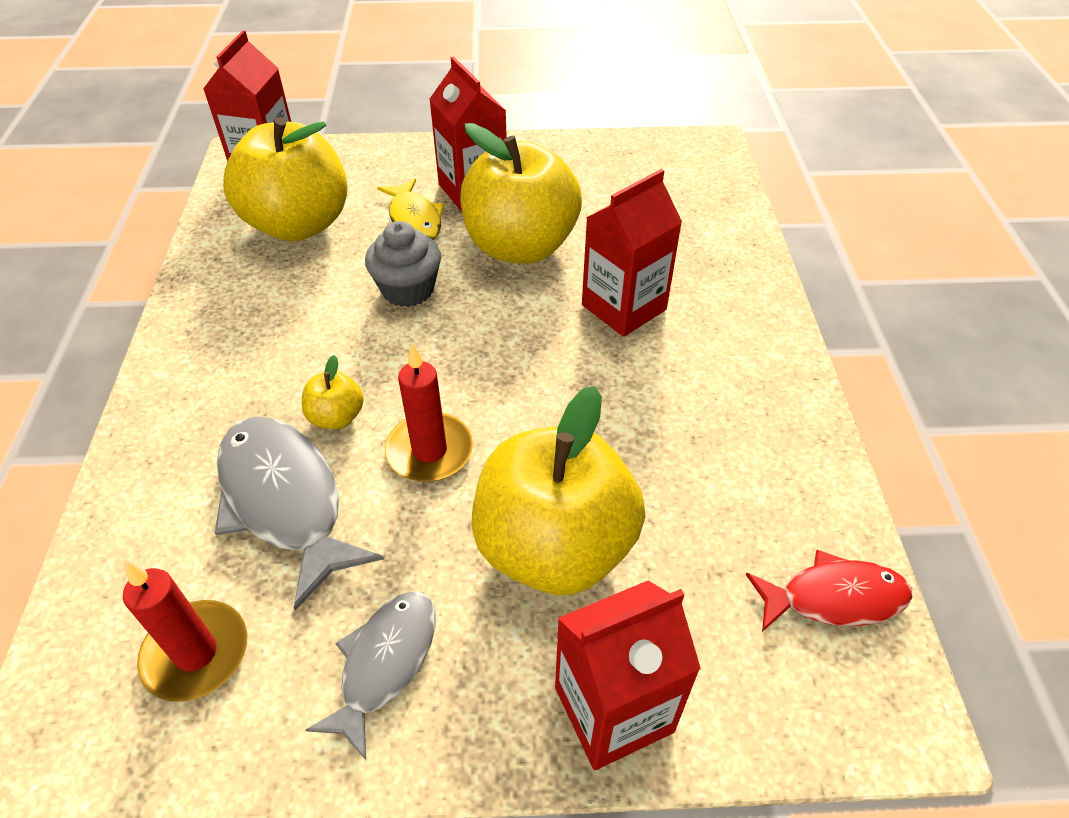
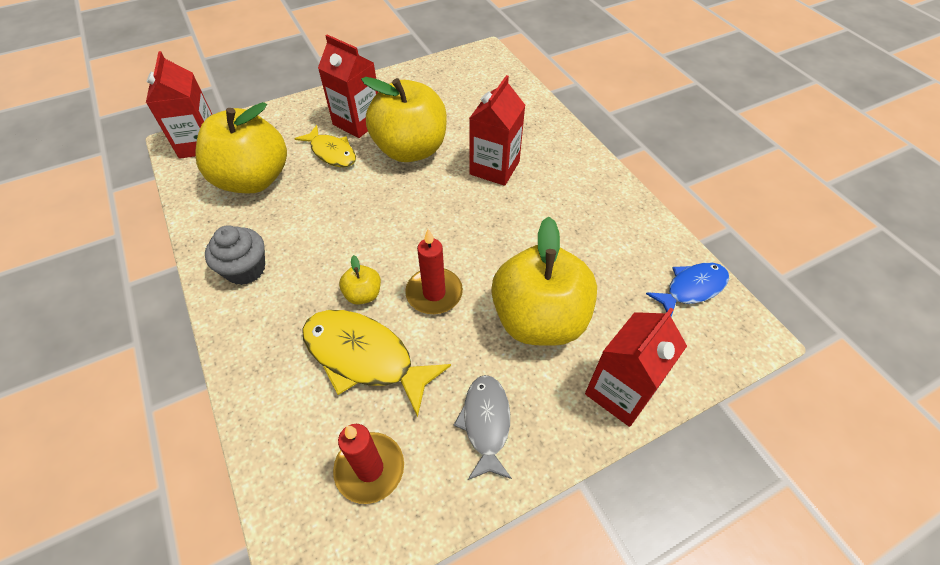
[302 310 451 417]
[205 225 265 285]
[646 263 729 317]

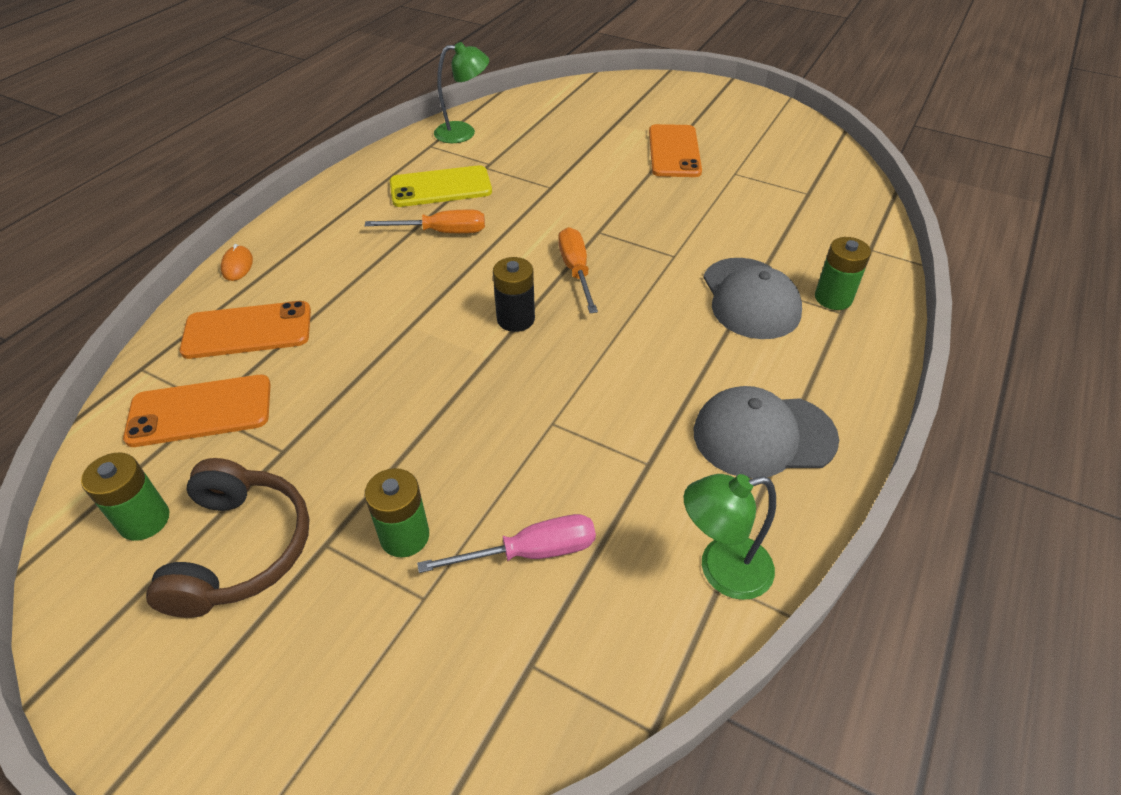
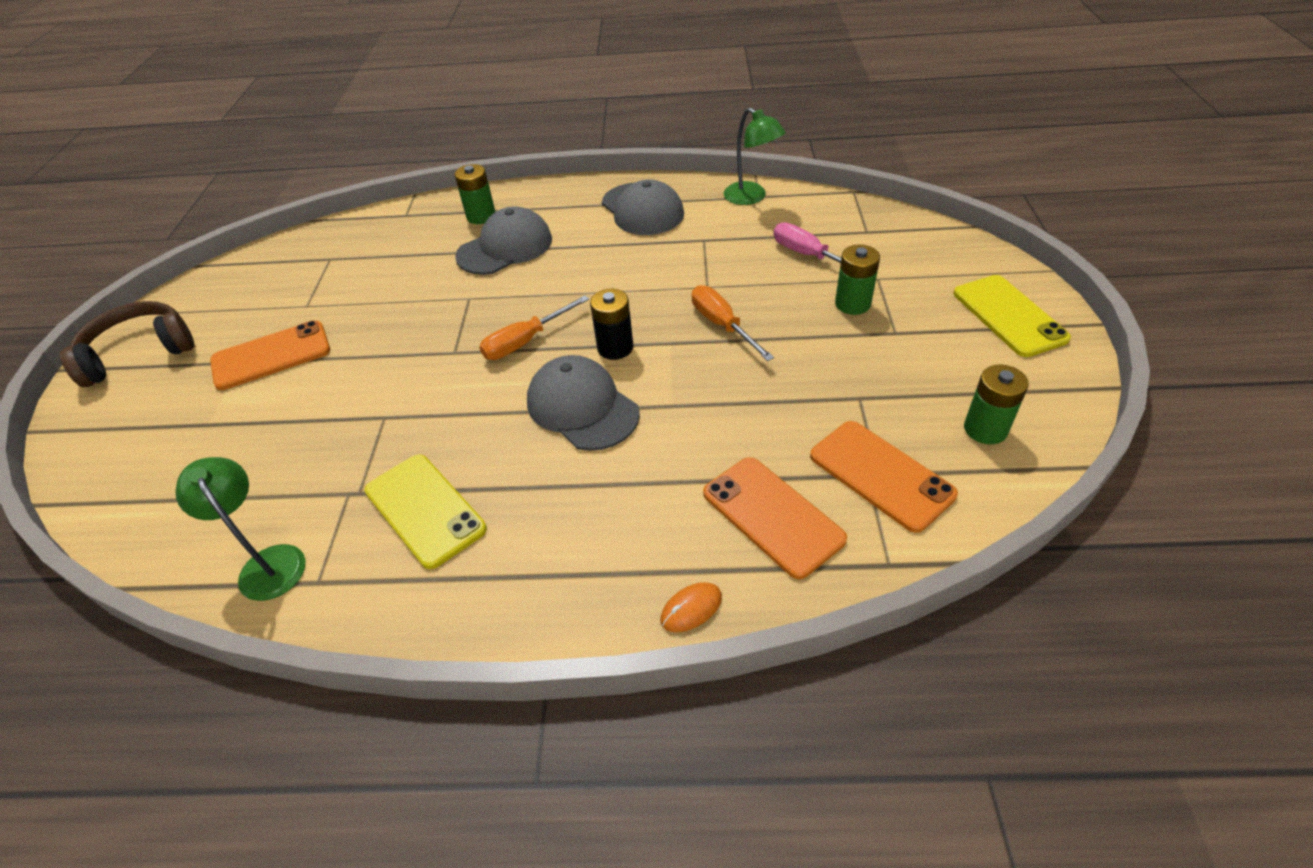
[60 301 194 387]
[692 285 774 361]
[527 355 640 451]
[954 275 1071 357]

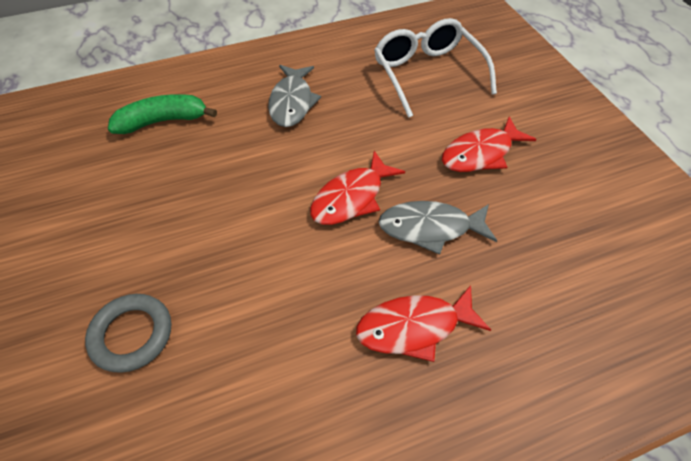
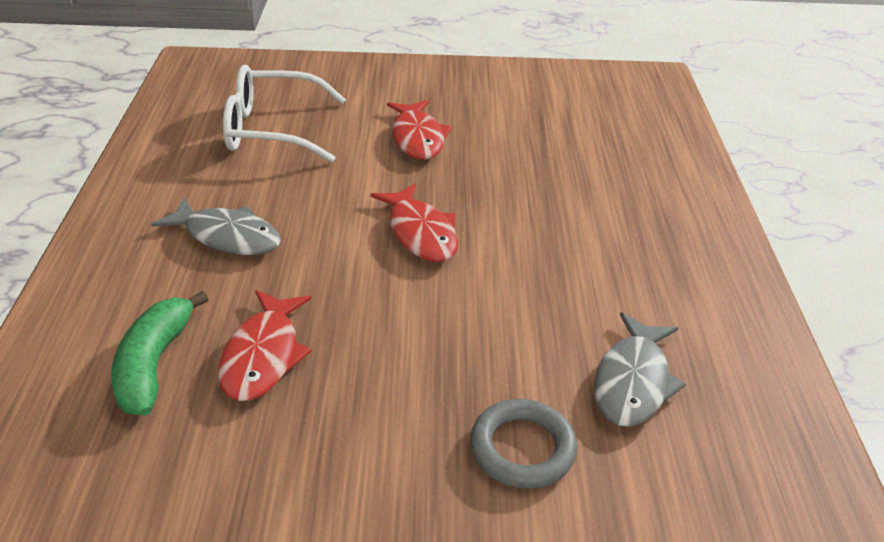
[218 290 312 401]
[594 312 686 427]

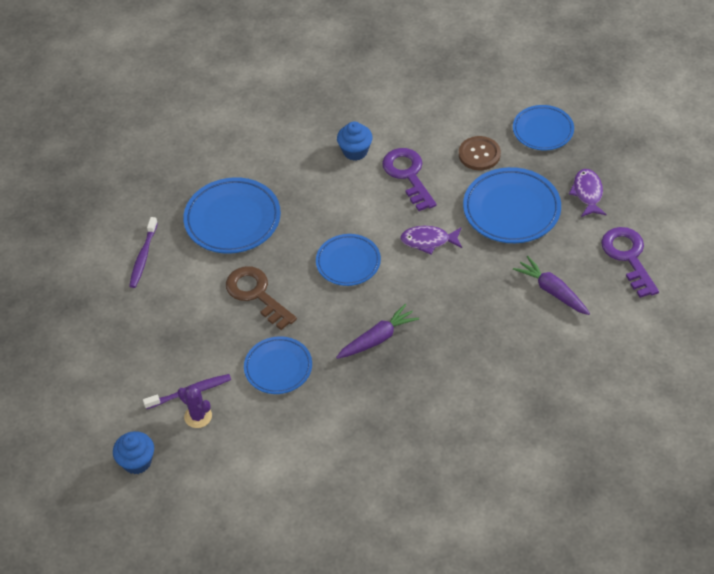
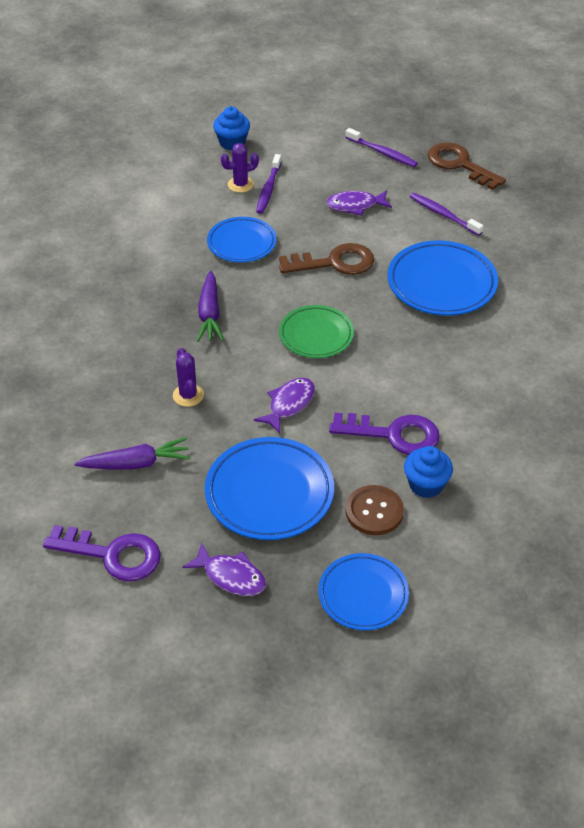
[279 305 354 358]
[404 446 453 498]
[173 348 204 407]
[326 190 392 216]
[346 128 418 167]
[428 142 506 190]

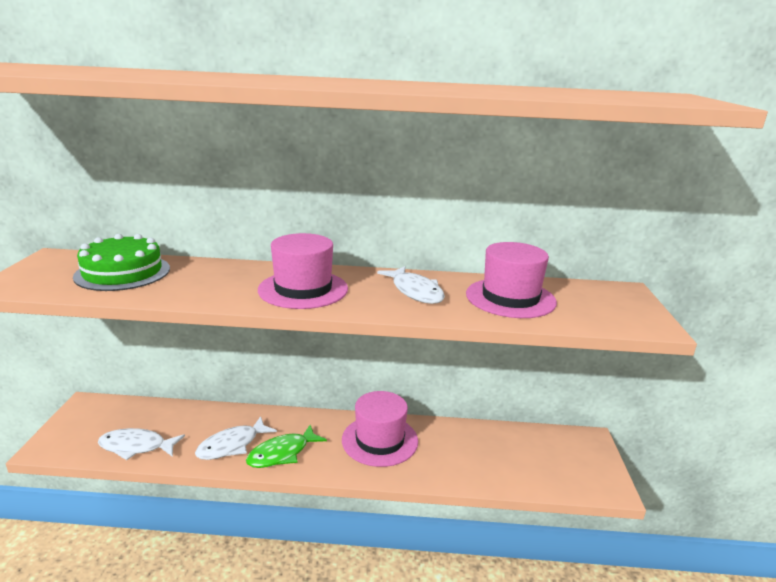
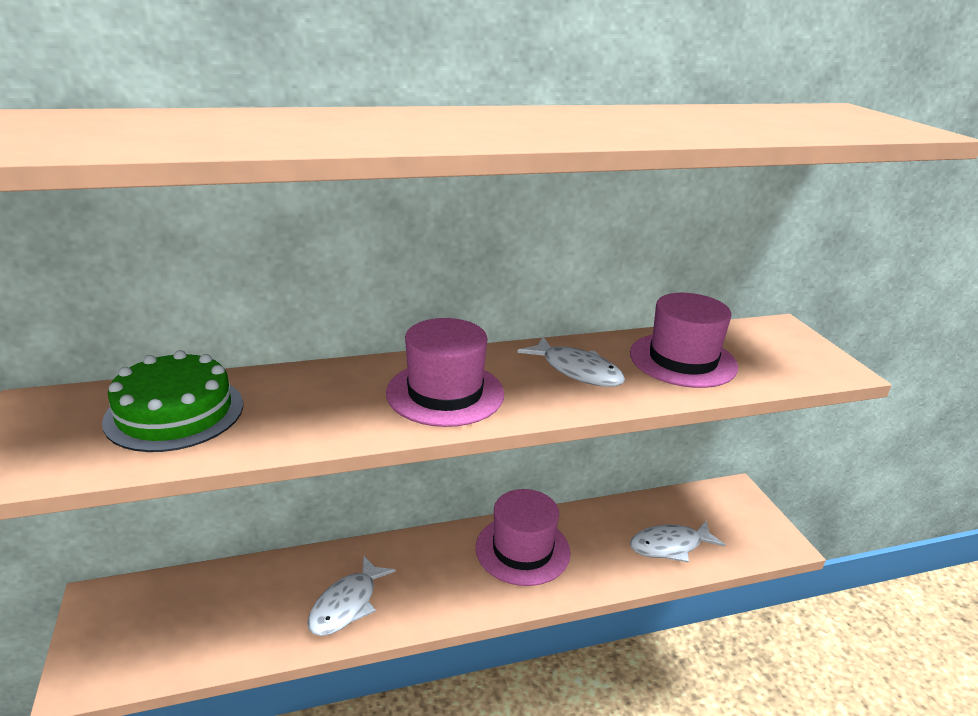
[630 521 725 563]
[246 425 327 468] (first image)

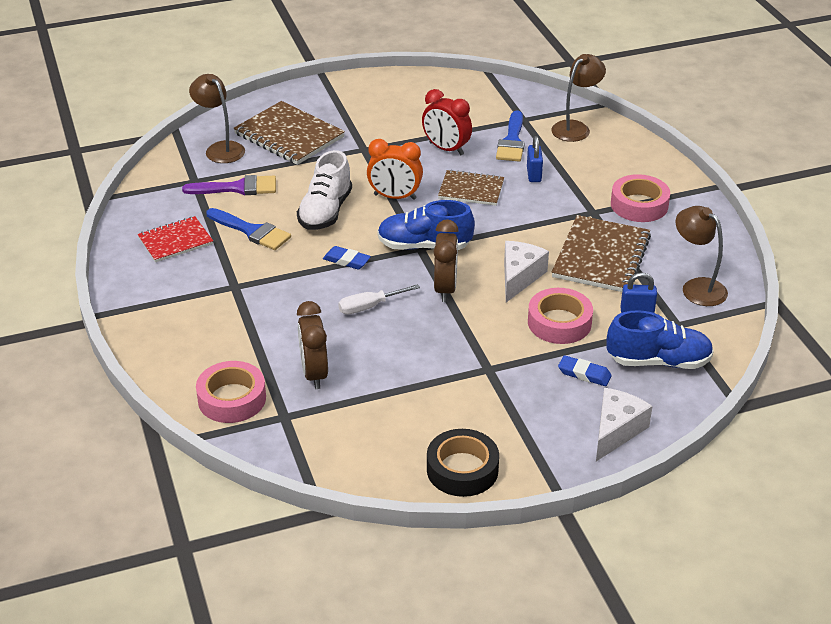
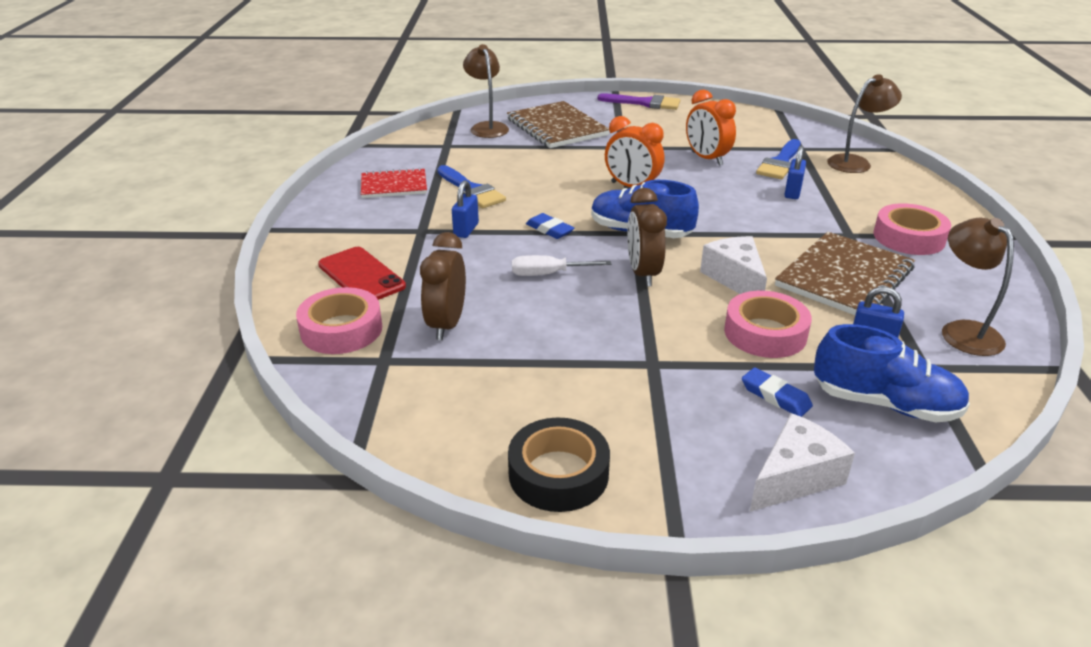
[598 93 680 110]
[297 150 352 230] (first image)
[686 89 736 166]
[627 188 667 287]
[438 170 504 206] (first image)
[700 236 767 294]
[318 247 406 300]
[452 180 479 238]

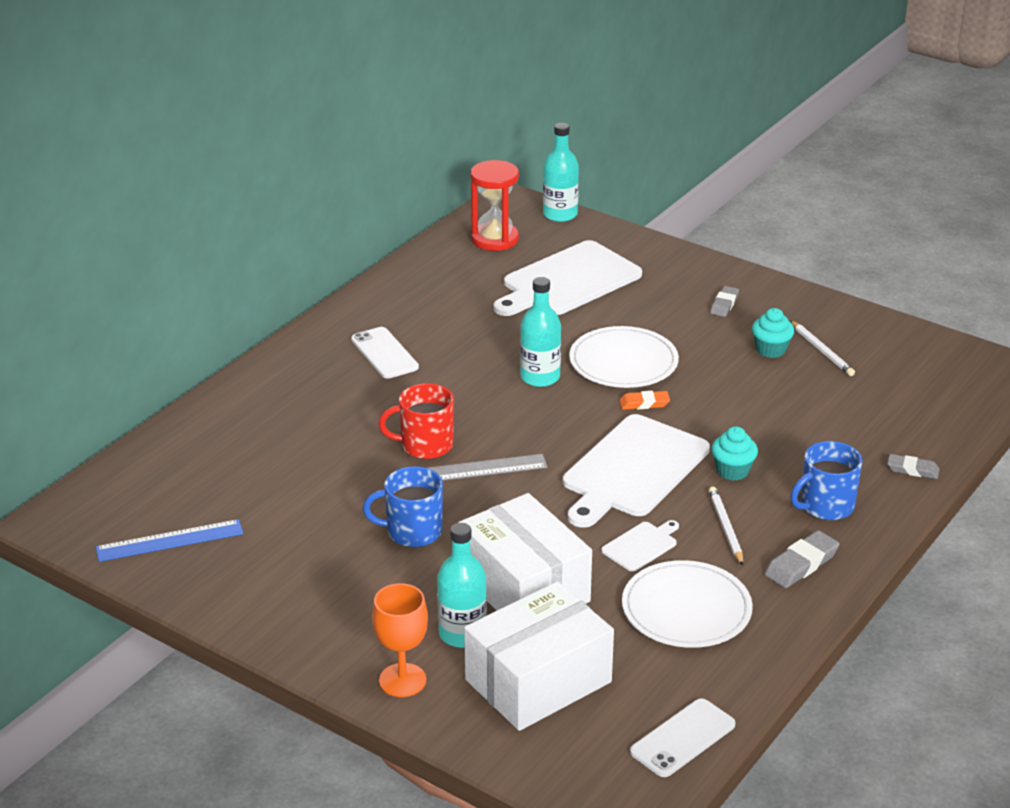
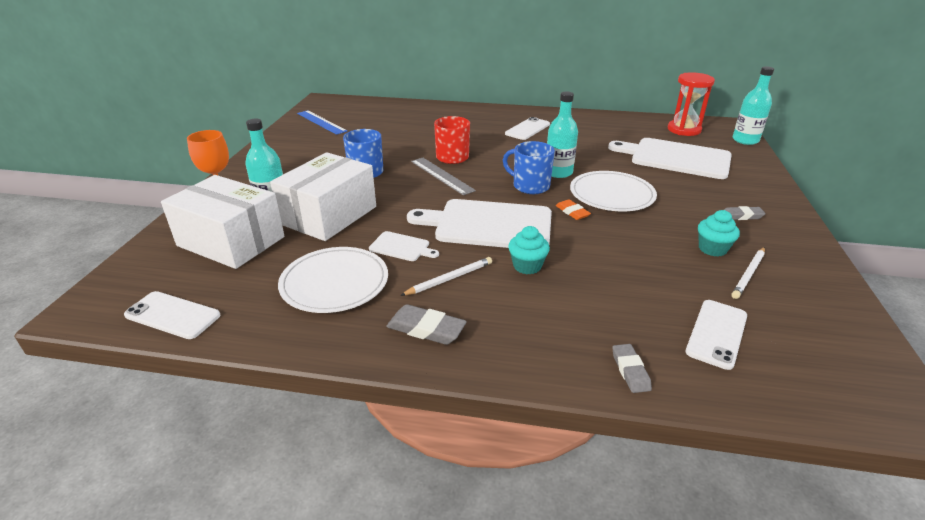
[503 141 555 194]
[685 300 747 370]

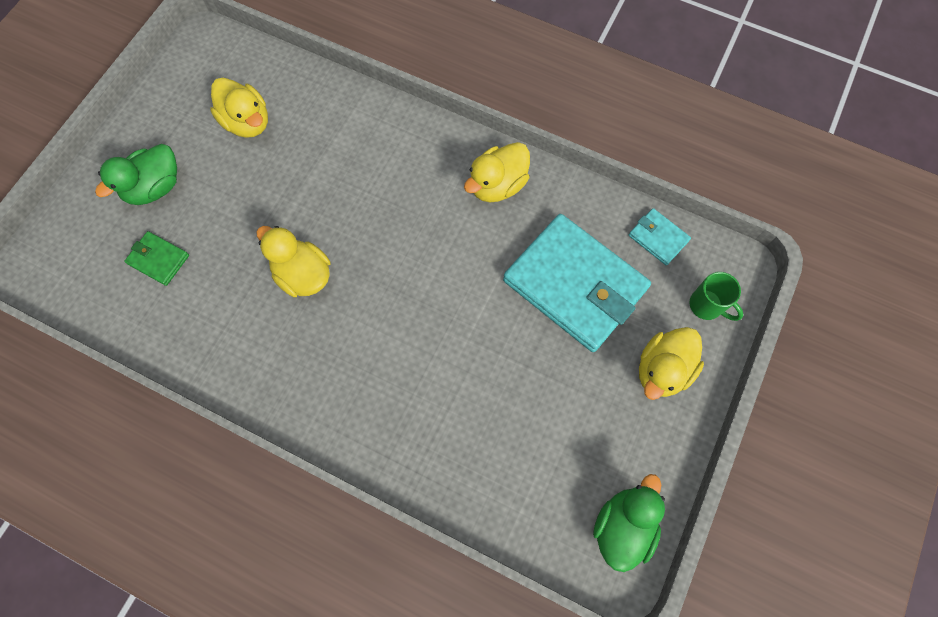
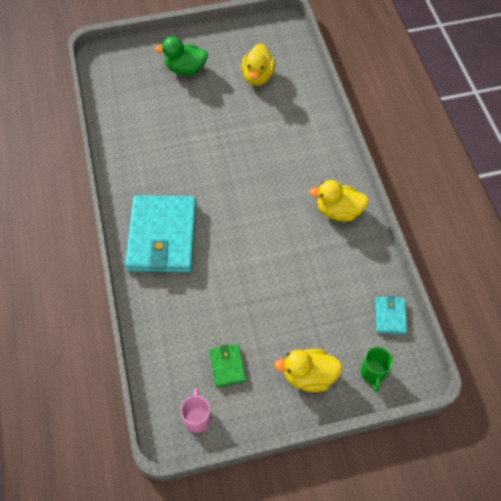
[209 344 246 387]
[256 226 330 297] (first image)
[125 195 197 273]
[181 388 211 433]

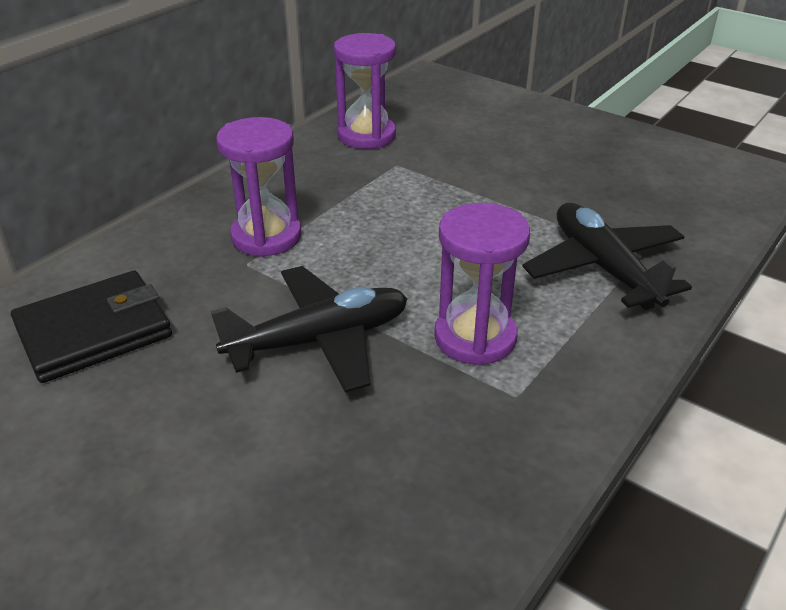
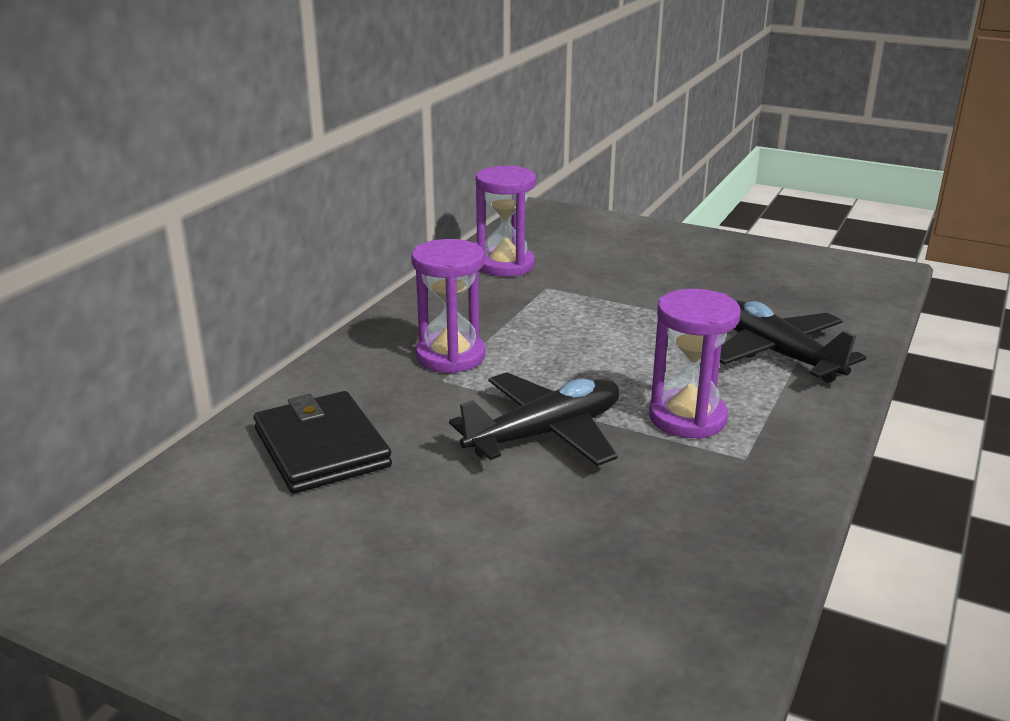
[253 391 392 494]

